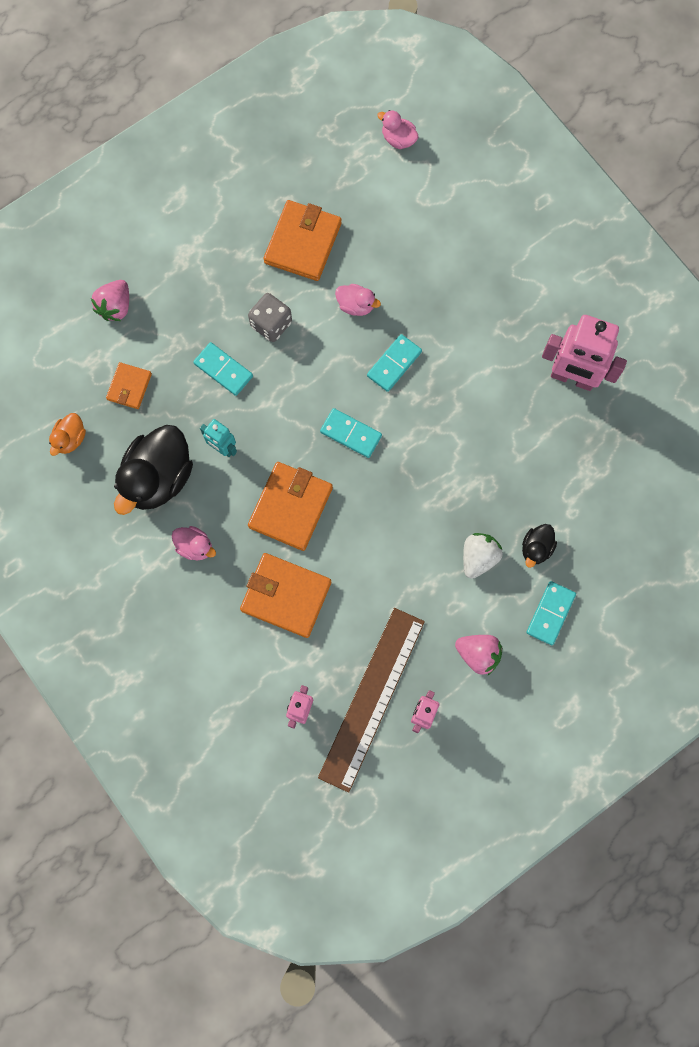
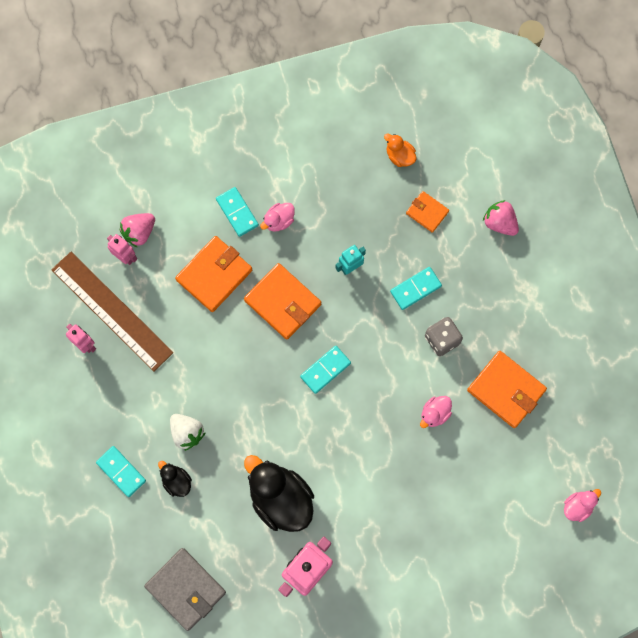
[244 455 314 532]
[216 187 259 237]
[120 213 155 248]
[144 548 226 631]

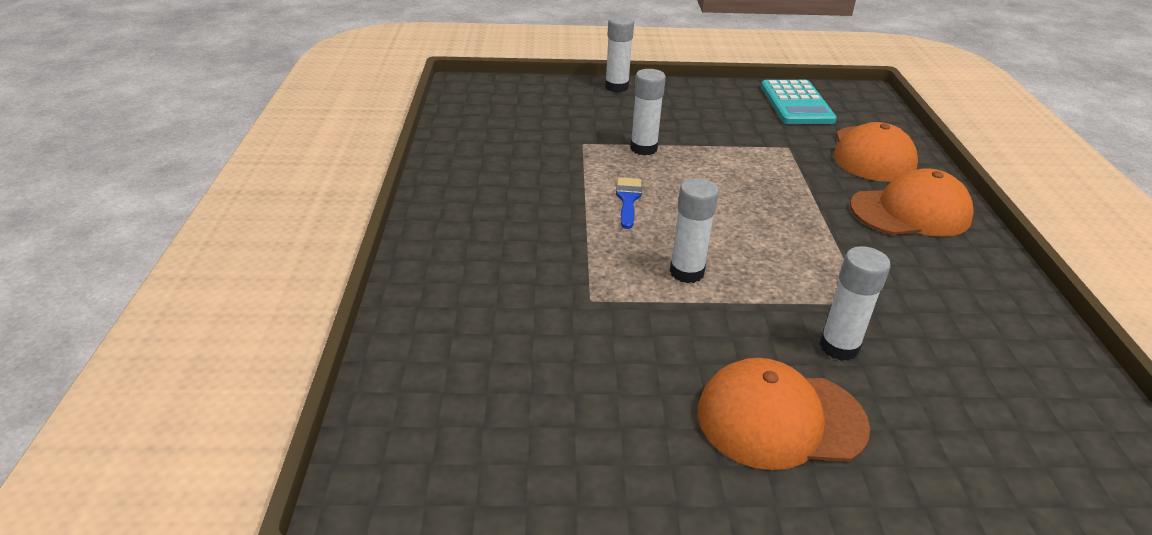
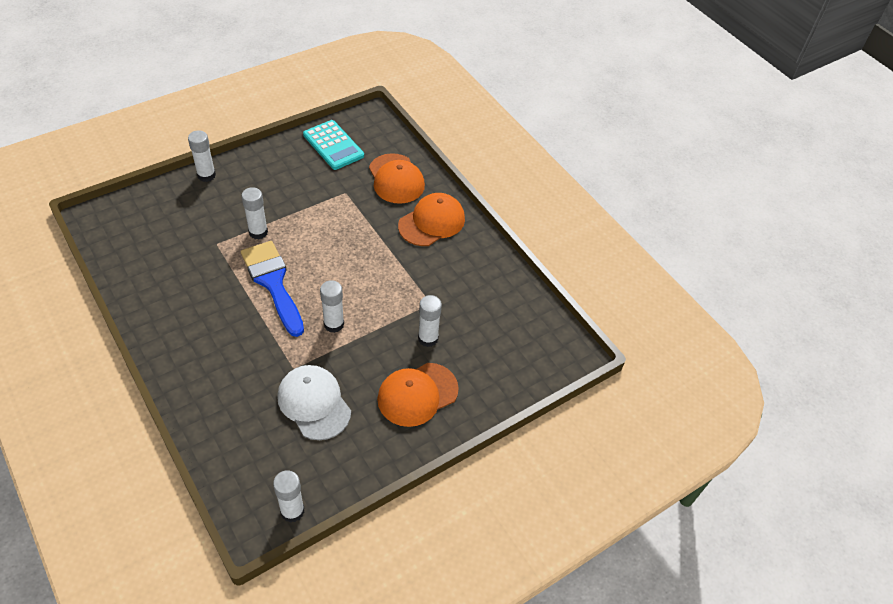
[241 241 304 337]
[273 470 304 523]
[277 365 351 440]

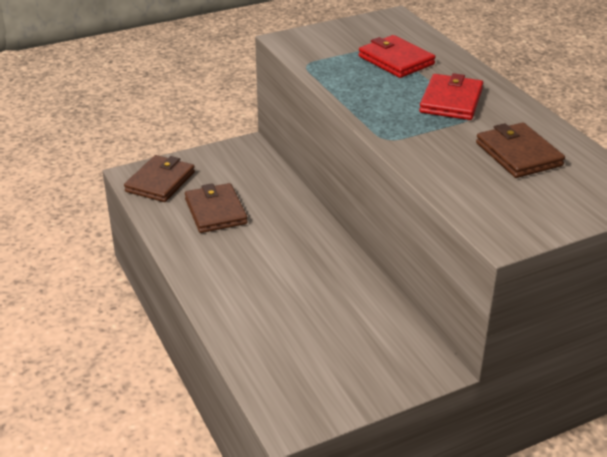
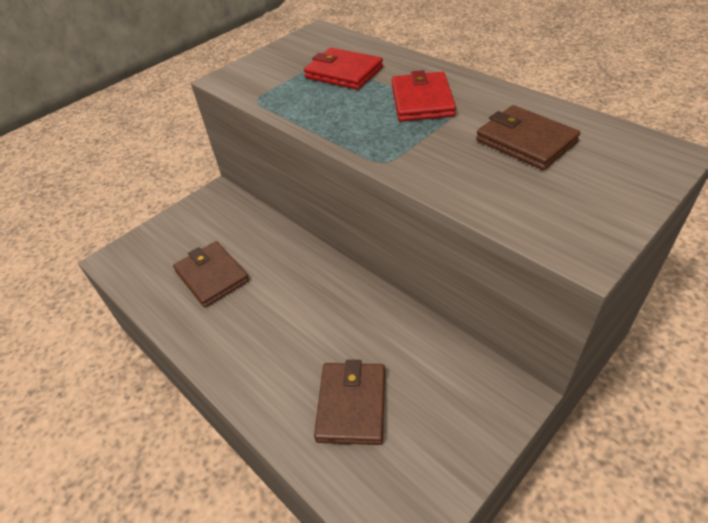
[314 360 385 445]

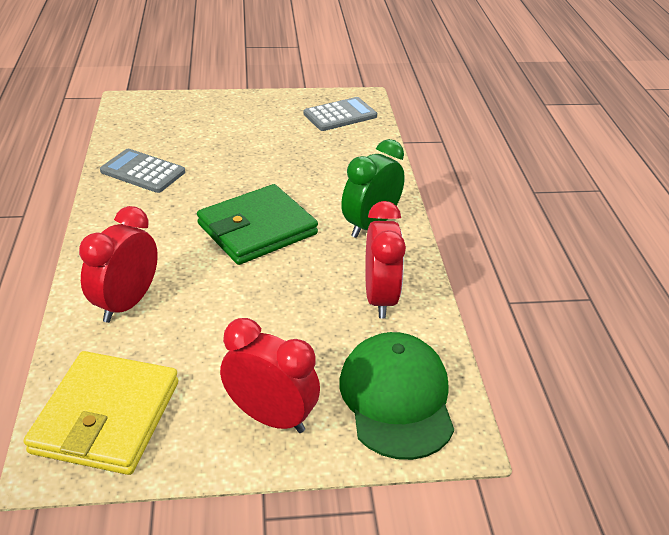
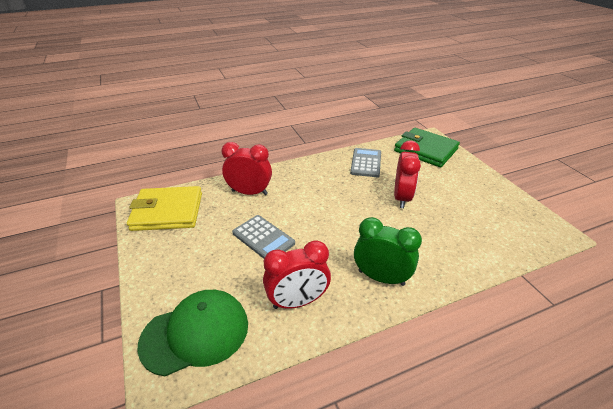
[394 128 460 167]
[394 140 421 208]
[232 215 295 259]

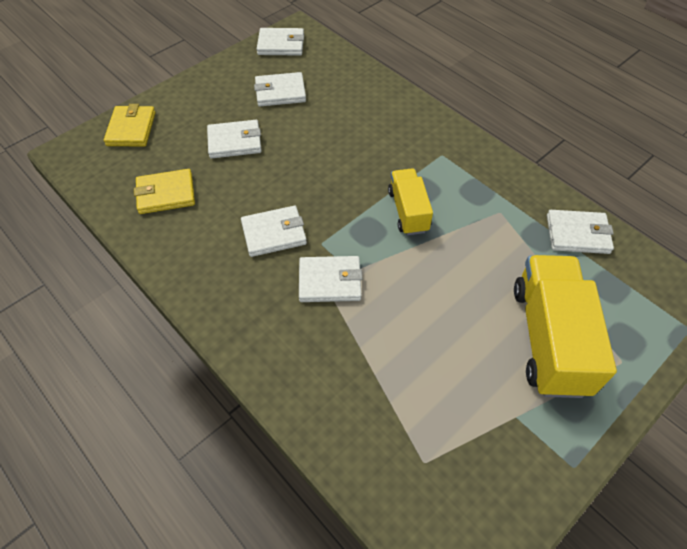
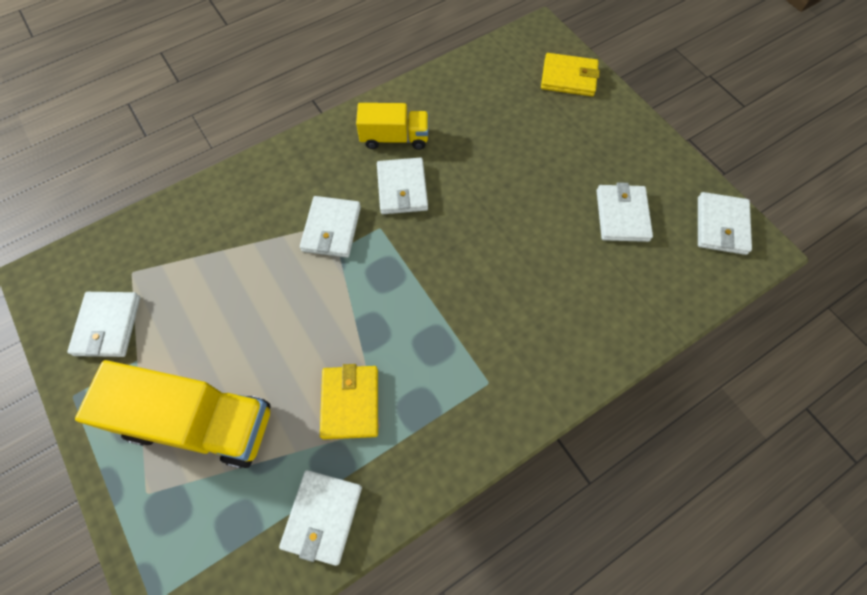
[320 364 378 440]
[67 292 140 357]
[356 103 429 150]

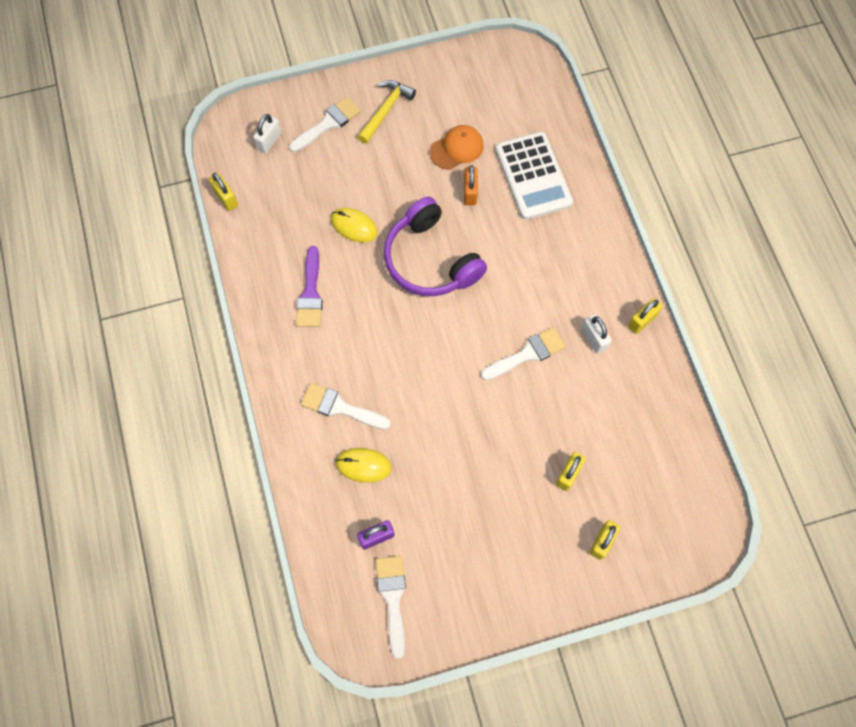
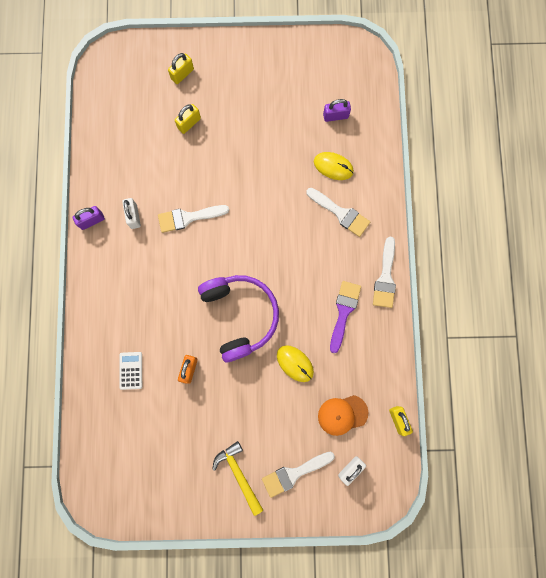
[212 441 263 516]
[373 236 396 308]
[318 395 368 436]
[119 352 142 390]
[72 206 105 230]

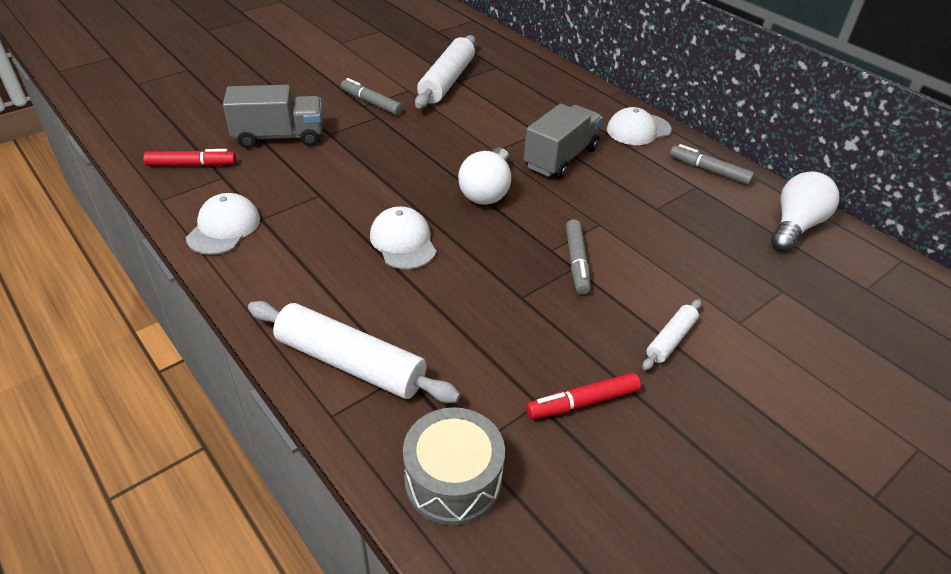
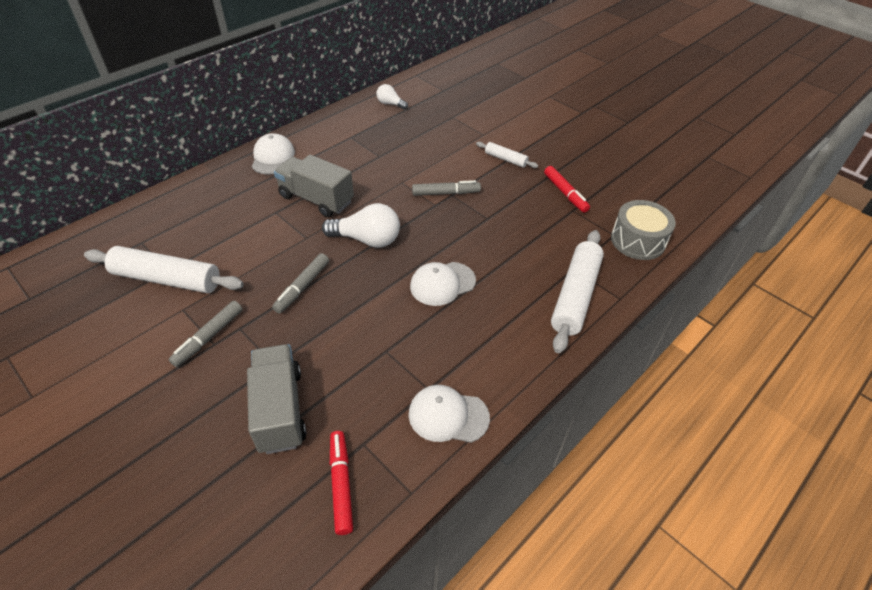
[252 133 295 175]
[272 253 329 313]
[376 84 408 110]

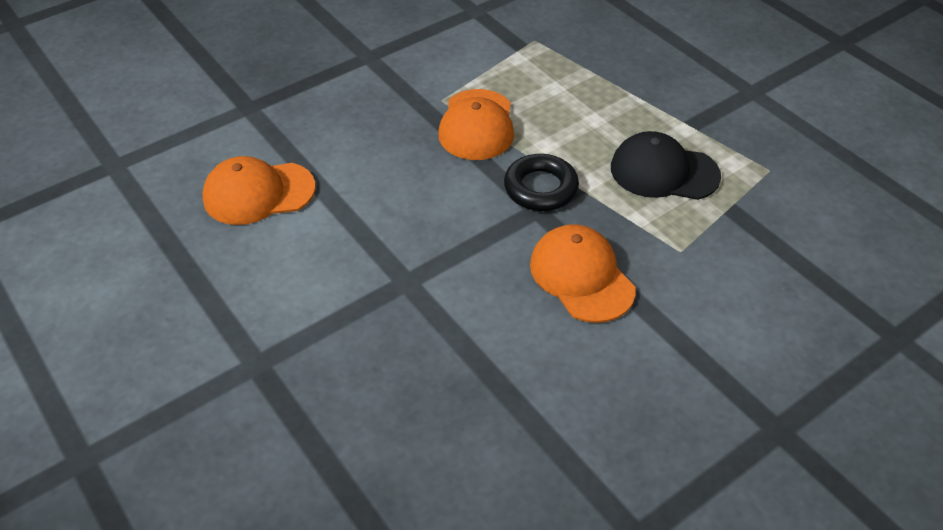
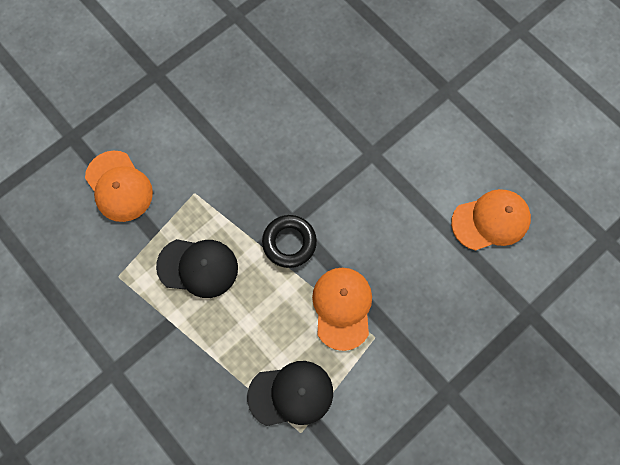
[85 151 153 222]
[247 361 333 426]

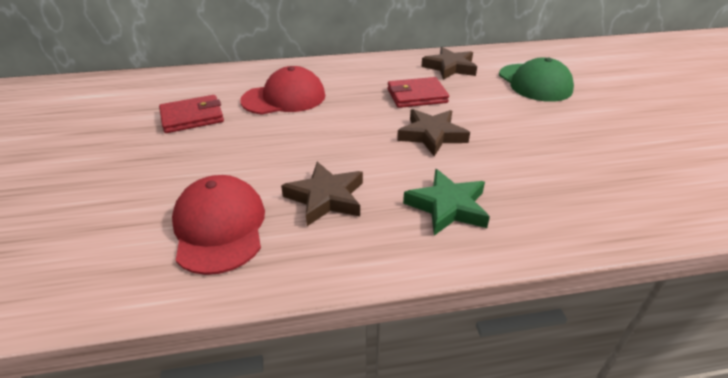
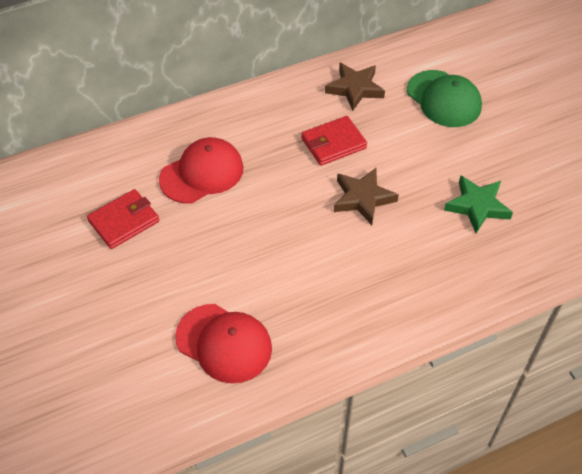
[175 304 272 383]
[281 162 363 226] (first image)
[444 175 513 233]

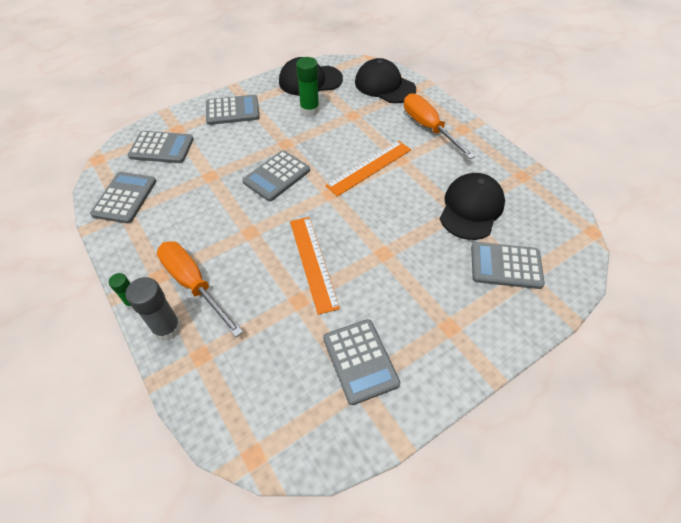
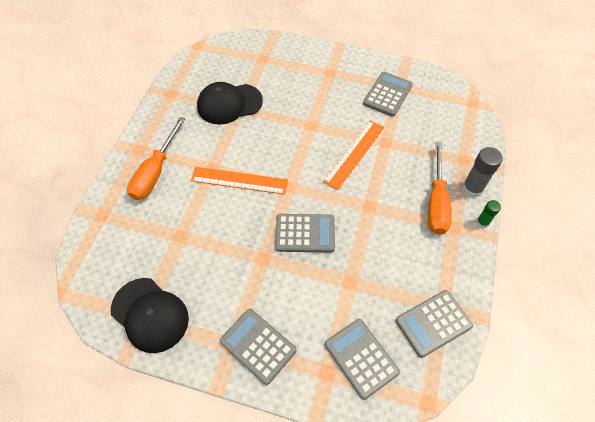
[296 57 319 116] (first image)
[355 58 416 103] (first image)
[471 242 545 289] (first image)

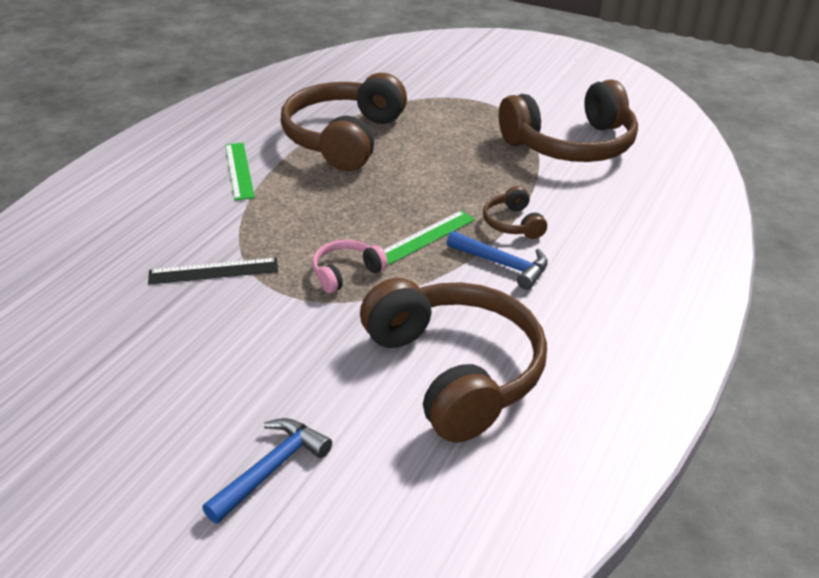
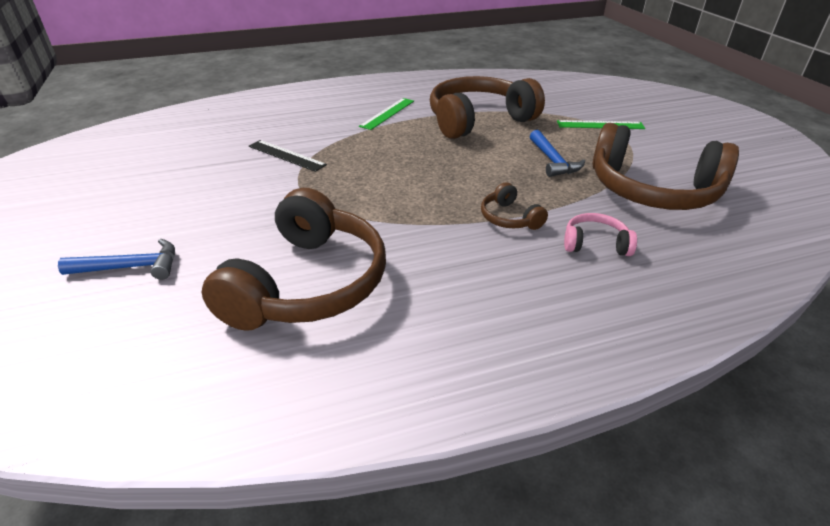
[564 213 637 256]
[557 120 645 129]
[530 130 585 177]
[481 182 548 230]

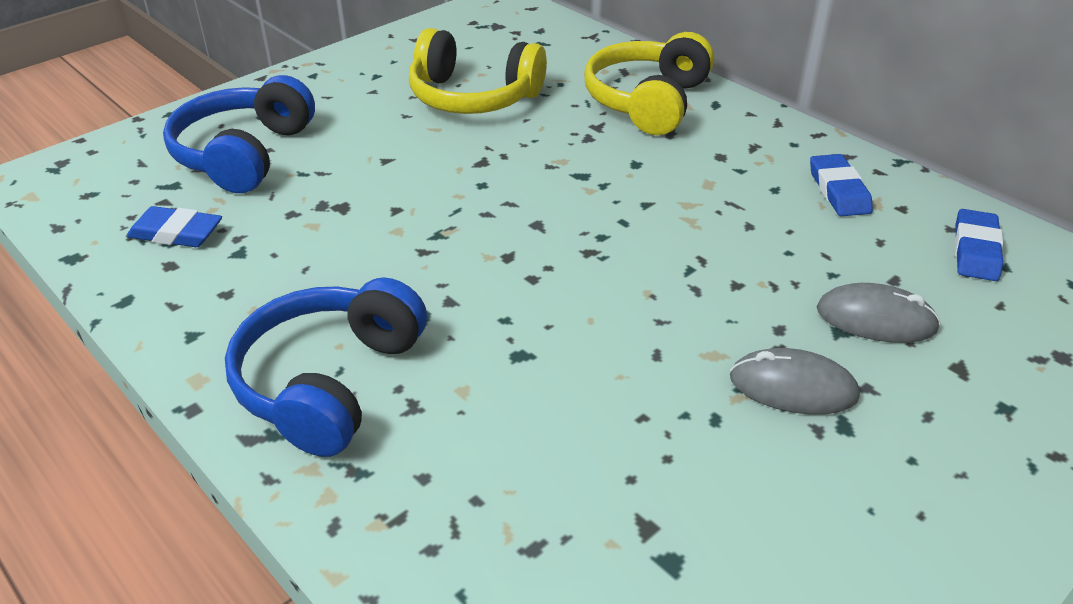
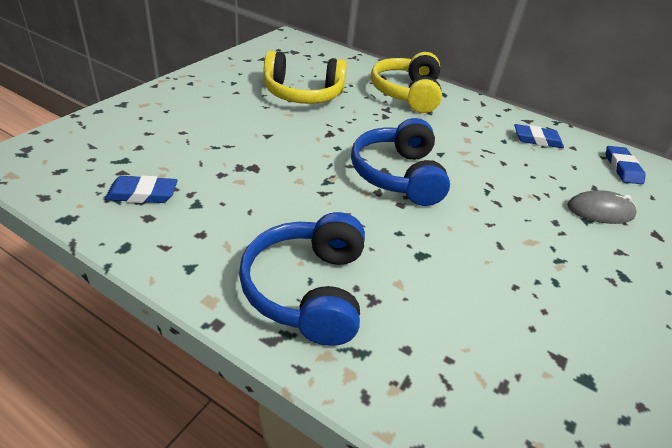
[351 118 450 206]
[730 348 860 415] (first image)
[514 124 564 148]

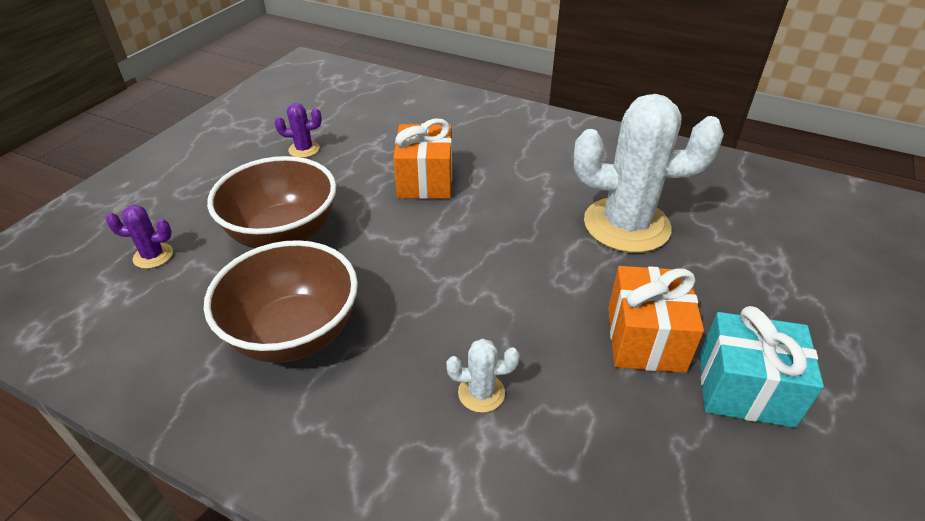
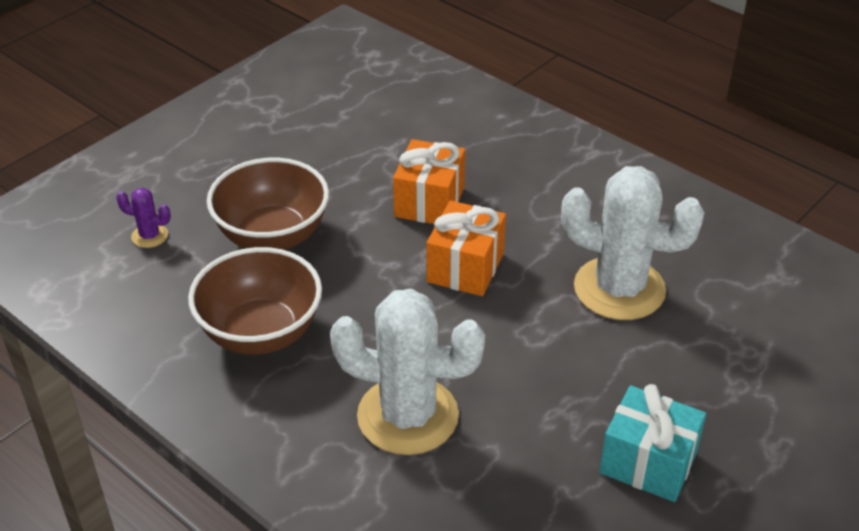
[275 103 322 158] (first image)
[330 289 485 455]
[426 200 506 296]

